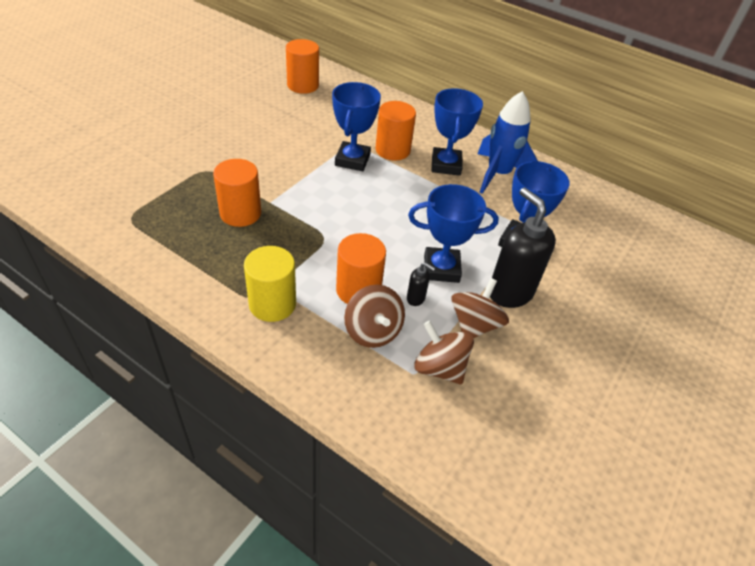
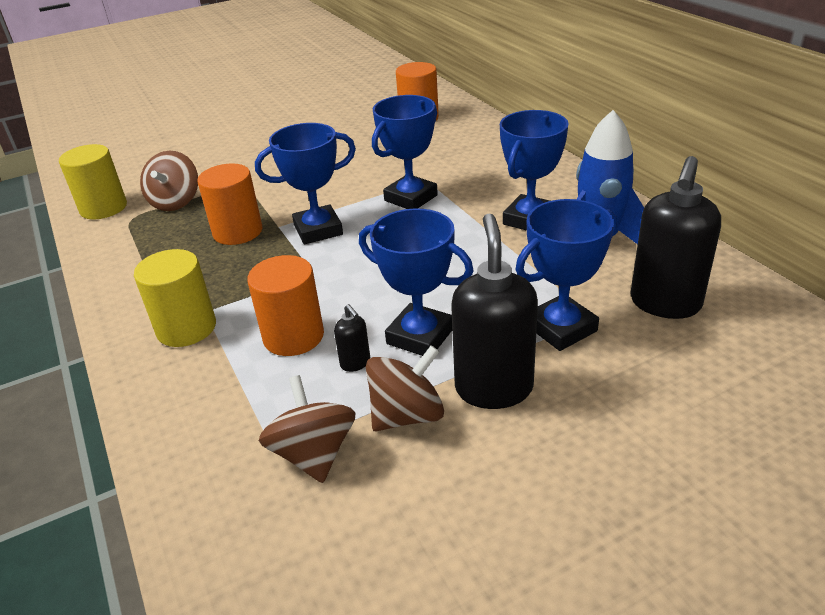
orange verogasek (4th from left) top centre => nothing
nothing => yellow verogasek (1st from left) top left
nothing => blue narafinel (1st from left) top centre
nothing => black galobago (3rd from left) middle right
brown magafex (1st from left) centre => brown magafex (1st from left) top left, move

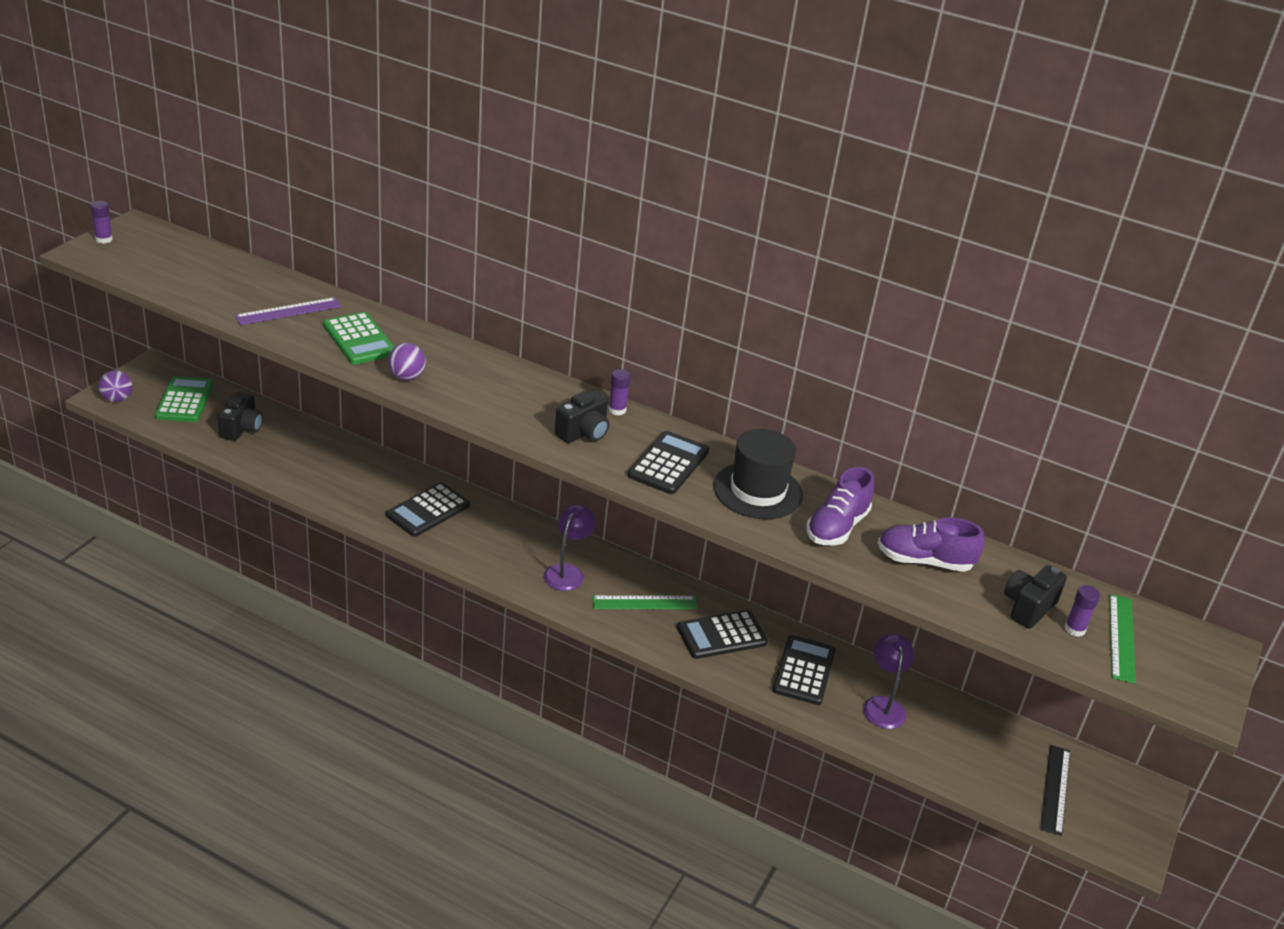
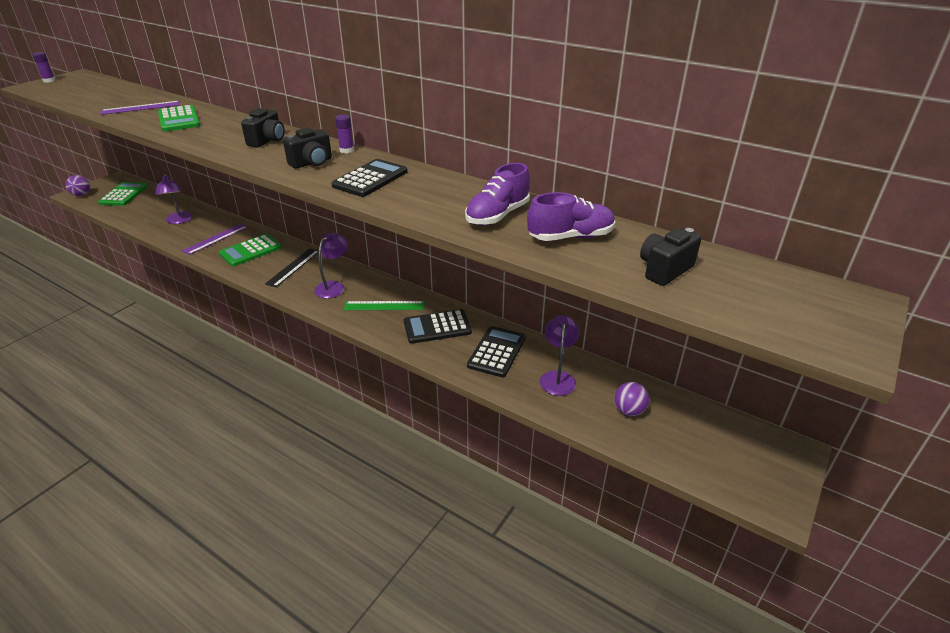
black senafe centre => nothing
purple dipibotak (3rd from left) middle right => nothing
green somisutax (2nd from left) bottom right => nothing
nothing => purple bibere (1st from left) top left
nothing => purple somisutax (2nd from left) middle left
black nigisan (1st from left) middle left => black nigisan (1st from left) top left, move
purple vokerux (2nd from left) middle left => purple vokerux (2nd from left) centre, move
black somisutax bottom right => black somisutax middle left, move
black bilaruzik (1st from left) centre => green bilaruzik (3rd from left) middle left
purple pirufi (2nd from left) middle right => purple pirufi (2nd from left) centre, 150 degrees clockwise

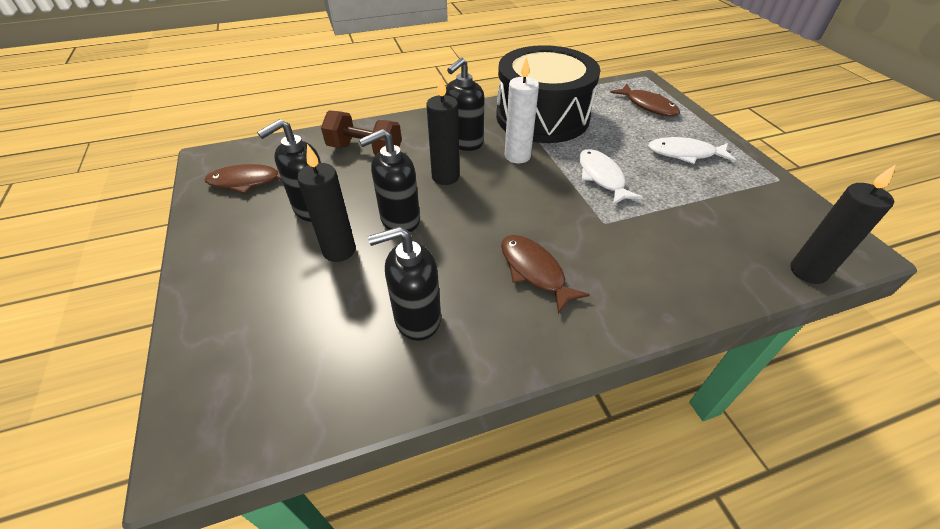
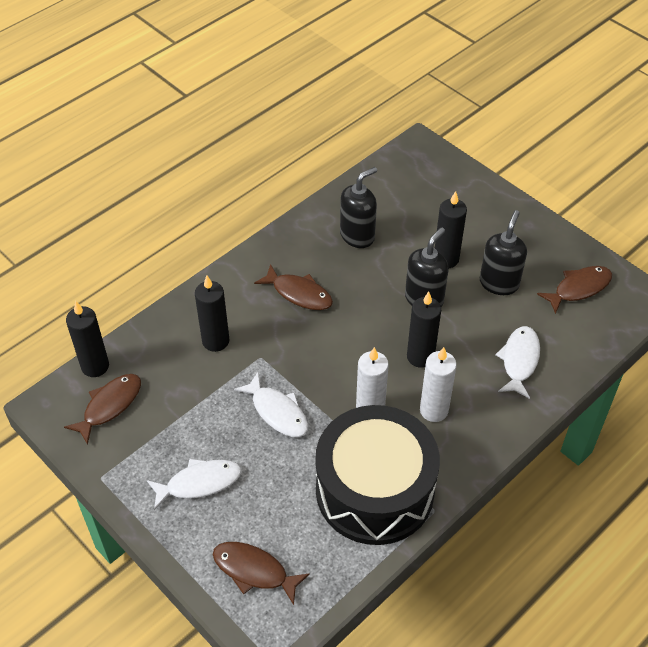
nothing => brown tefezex (1st from left) middle left
nothing => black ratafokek (2nd from left) middle left
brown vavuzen top centre => white tefezex (3rd from left) middle right
black galobago (4th from left) top centre => white ratafokek (2nd from left) middle right

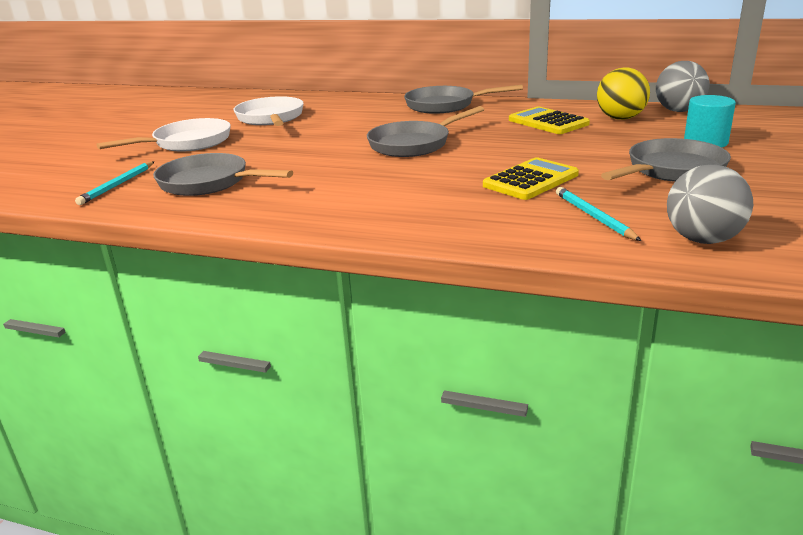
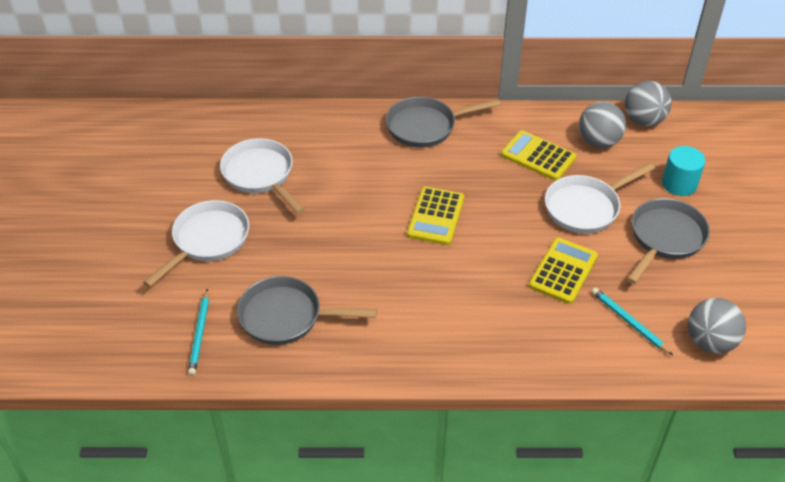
nothing => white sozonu (3rd from left) middle right
grey sozonu (2nd from left) top centre => yellow bilaruzik (1st from left) centre
yellow vokerux top right => grey vokerux (1st from left) top right

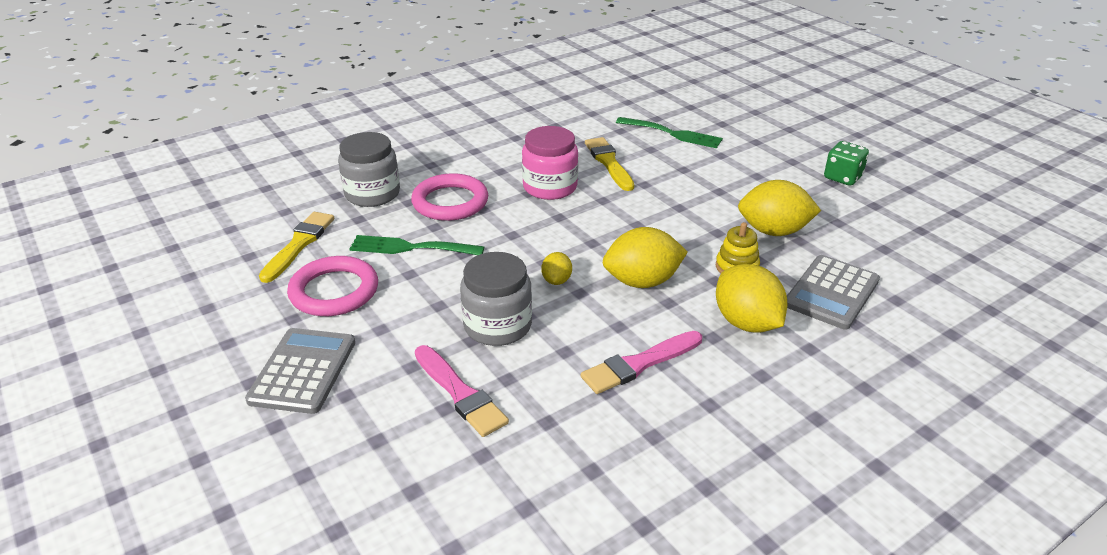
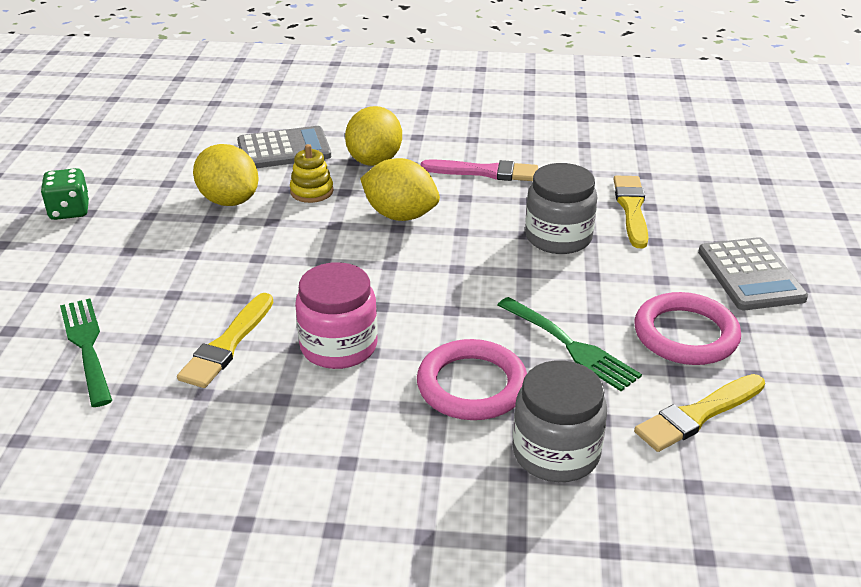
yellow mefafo (1st from left) centre => nothing
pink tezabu (1st from left) bottom centre => yellow tezabu (2nd from left) middle right
grey bilaruzik (1st from left in the first image) bottom left => grey bilaruzik (2nd from left) middle right, 60 degrees counterclockwise

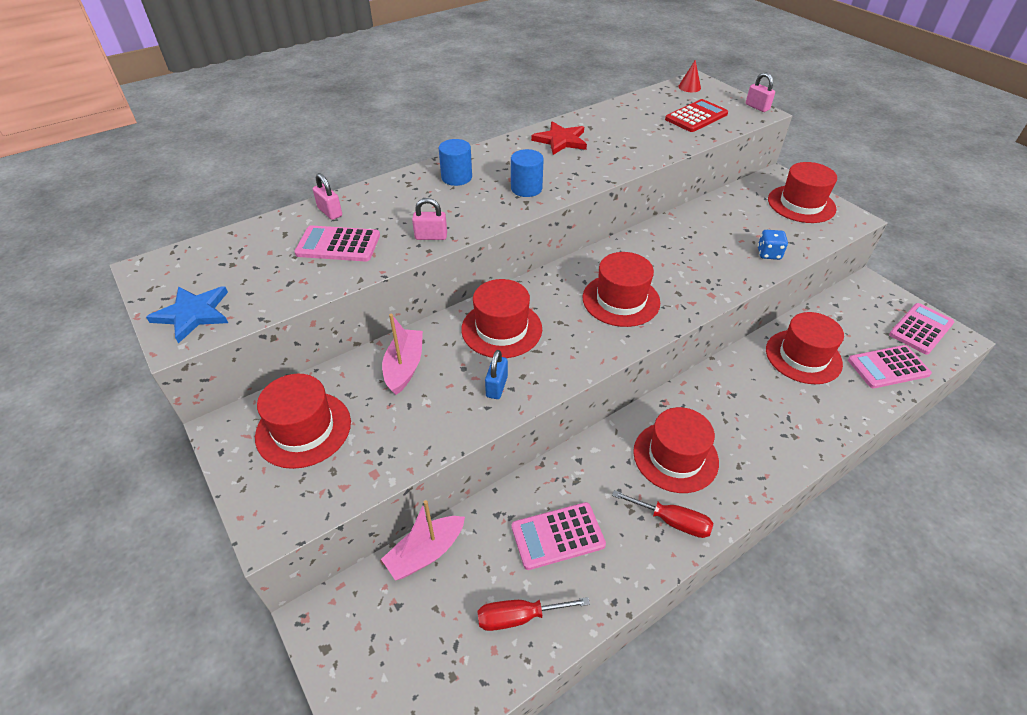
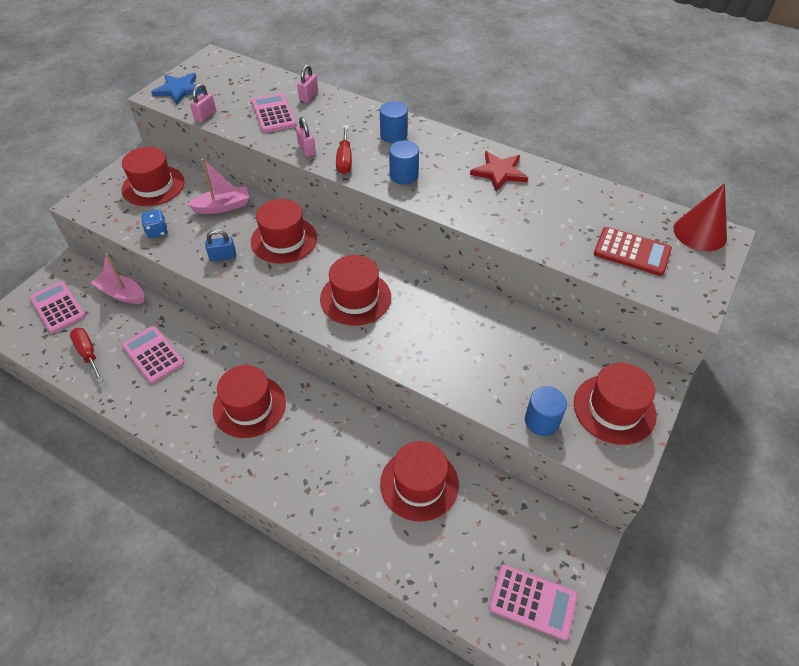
nothing => blue verogasek (3rd from left) middle right
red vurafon (2nd from left) bottom centre => red vurafon (2nd from left) top centre, move
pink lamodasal (3rd from left in the first image) top right => pink lamodasal (1st from left) top left, move
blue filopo middle right => blue filopo middle left, move
pink bilaruzik (3rd from left in the first image) middle right => pink bilaruzik (1st from left) middle left, move
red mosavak top right, x1.85

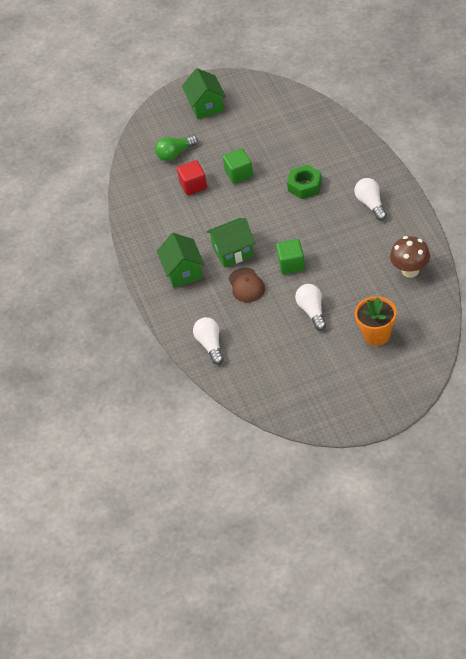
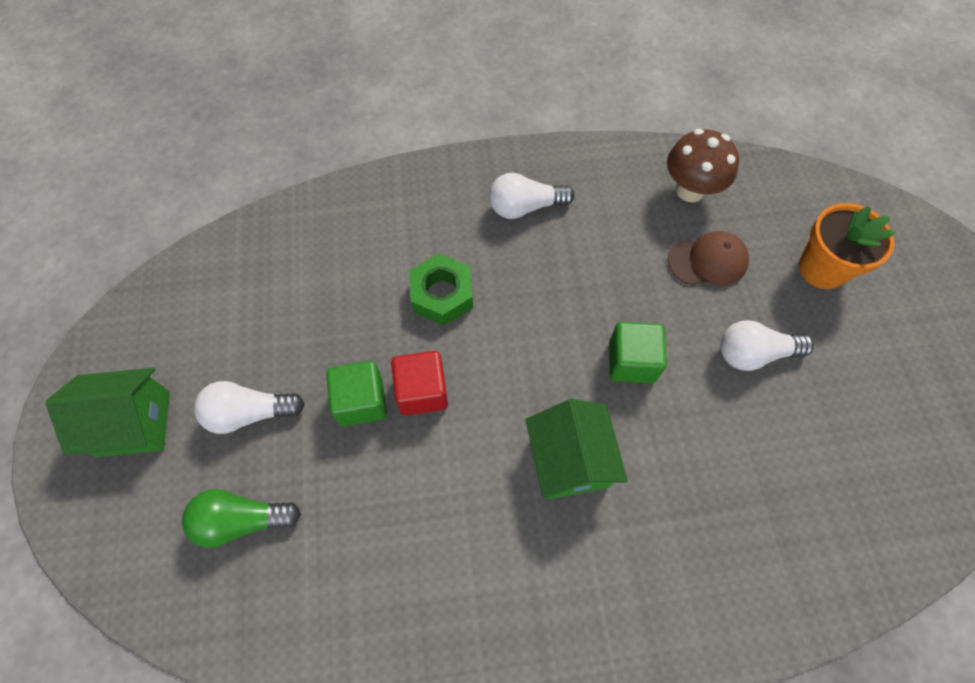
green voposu (1st from left) centre => nothing
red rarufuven top centre => red rarufuven centre, move
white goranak (1st from left) centre => white goranak (1st from left) middle left, move
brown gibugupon centre => brown gibugupon middle right, move
green goranak top centre => green goranak bottom left, 105 degrees clockwise

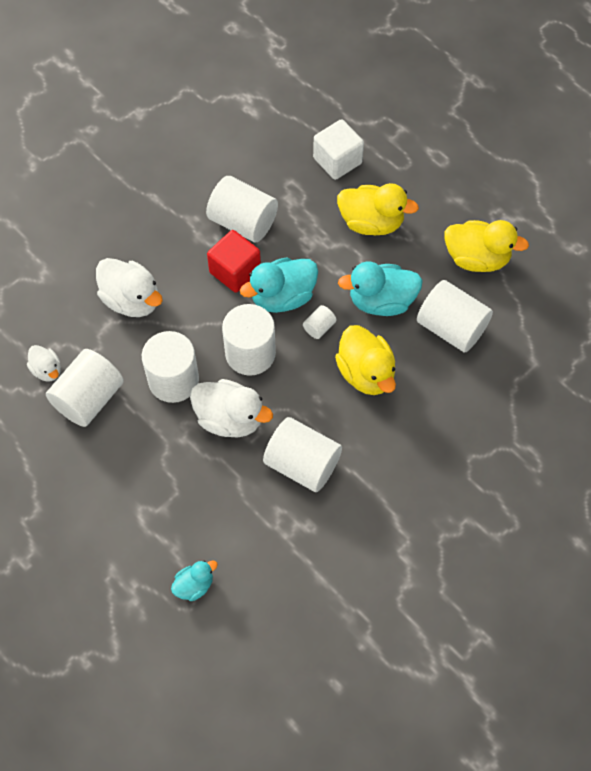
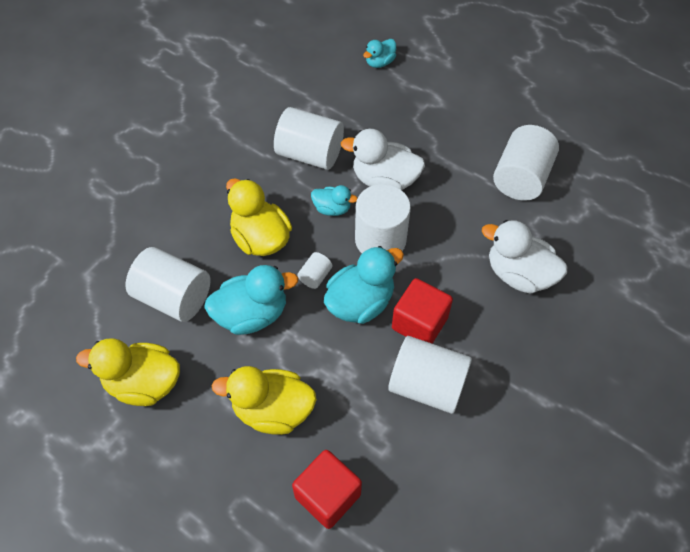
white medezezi (1st from left) middle left => nothing
white verogasek (2nd from left) middle left => nothing
nothing => turquoise medezezi (2nd from left) centre
white rarufuven top centre => red rarufuven (1st from left) bottom centre

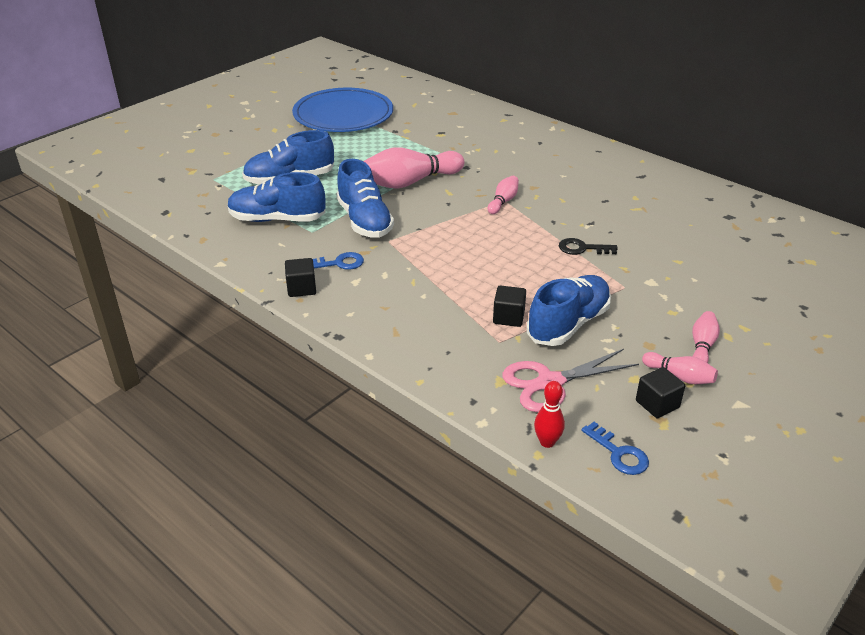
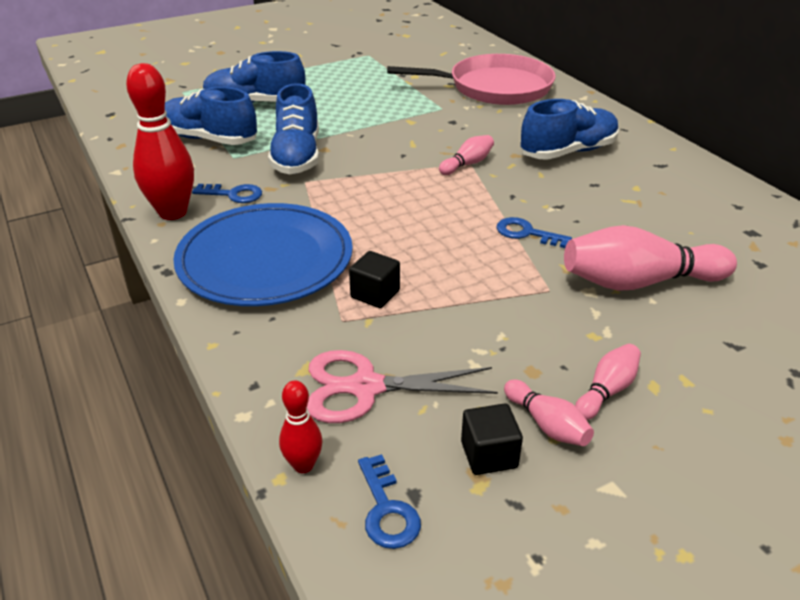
nothing => pink sozonu top centre
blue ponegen top centre => blue ponegen middle left, move
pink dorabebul (1st from left in the first image) top centre => pink dorabebul (4th from left) middle right, move
blue pirufi (4th from left) centre => blue pirufi (4th from left) top right, move
black rarufuven (1st from left) centre => red dorabebul (1st from left) top left
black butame middle right => blue butame (3rd from left) middle right

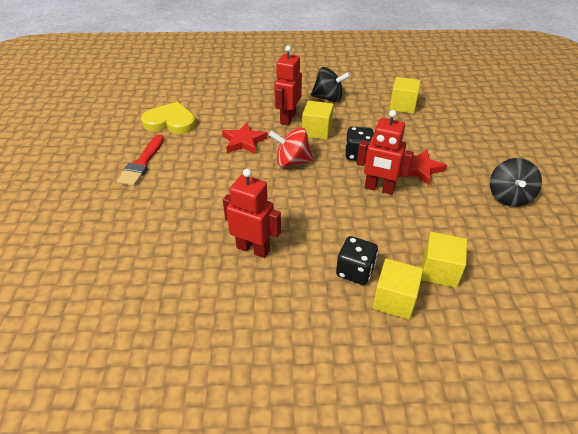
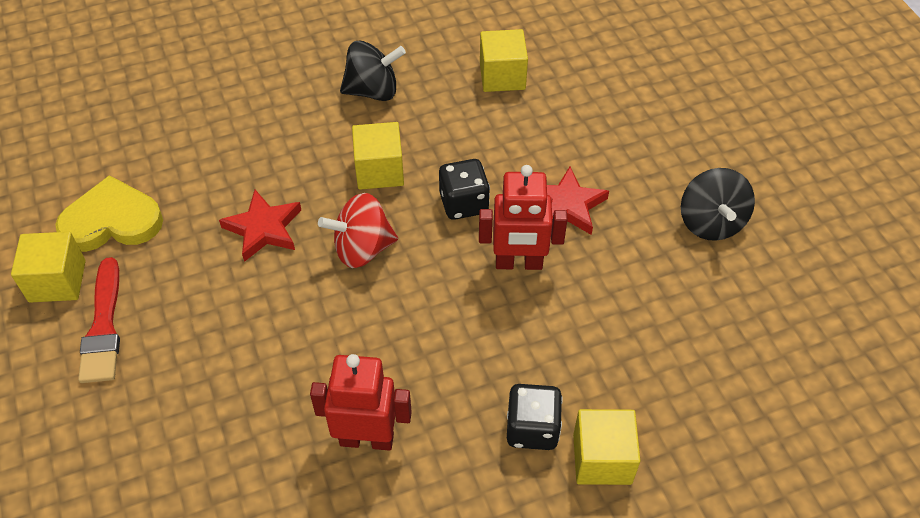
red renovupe (2nd from left) top centre => nothing
yellow rarufuven (4th from left in the first image) middle right => yellow rarufuven (1st from left) middle left, move

